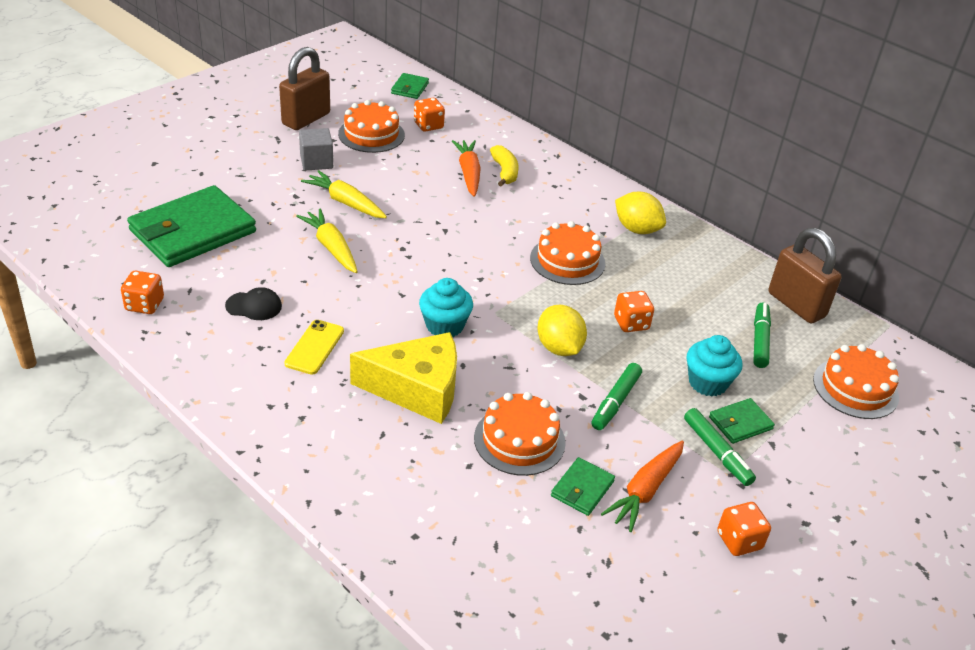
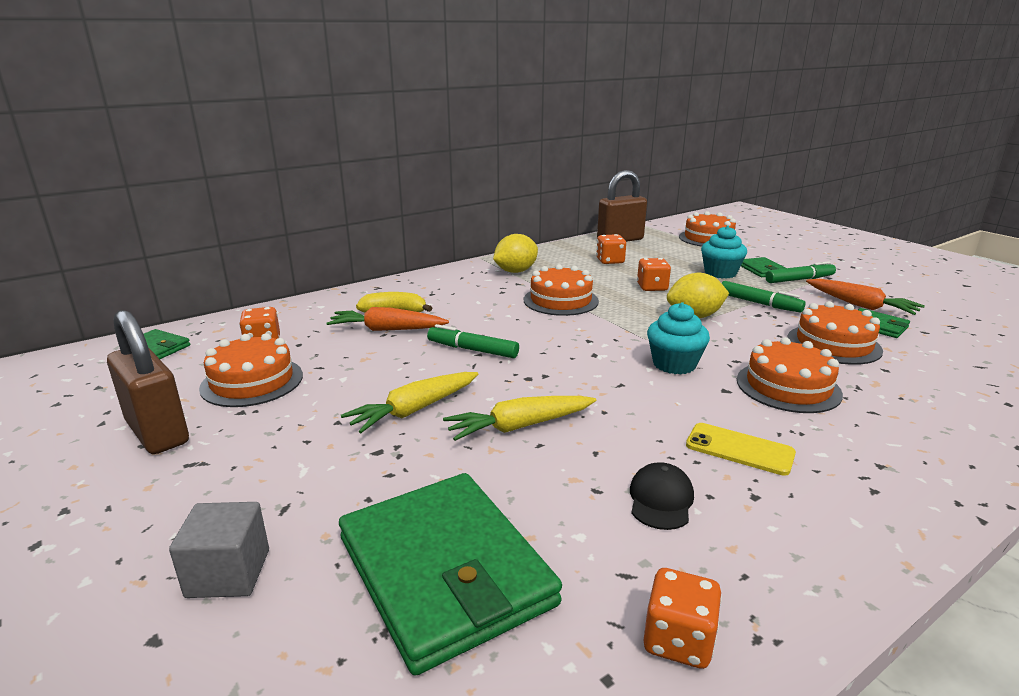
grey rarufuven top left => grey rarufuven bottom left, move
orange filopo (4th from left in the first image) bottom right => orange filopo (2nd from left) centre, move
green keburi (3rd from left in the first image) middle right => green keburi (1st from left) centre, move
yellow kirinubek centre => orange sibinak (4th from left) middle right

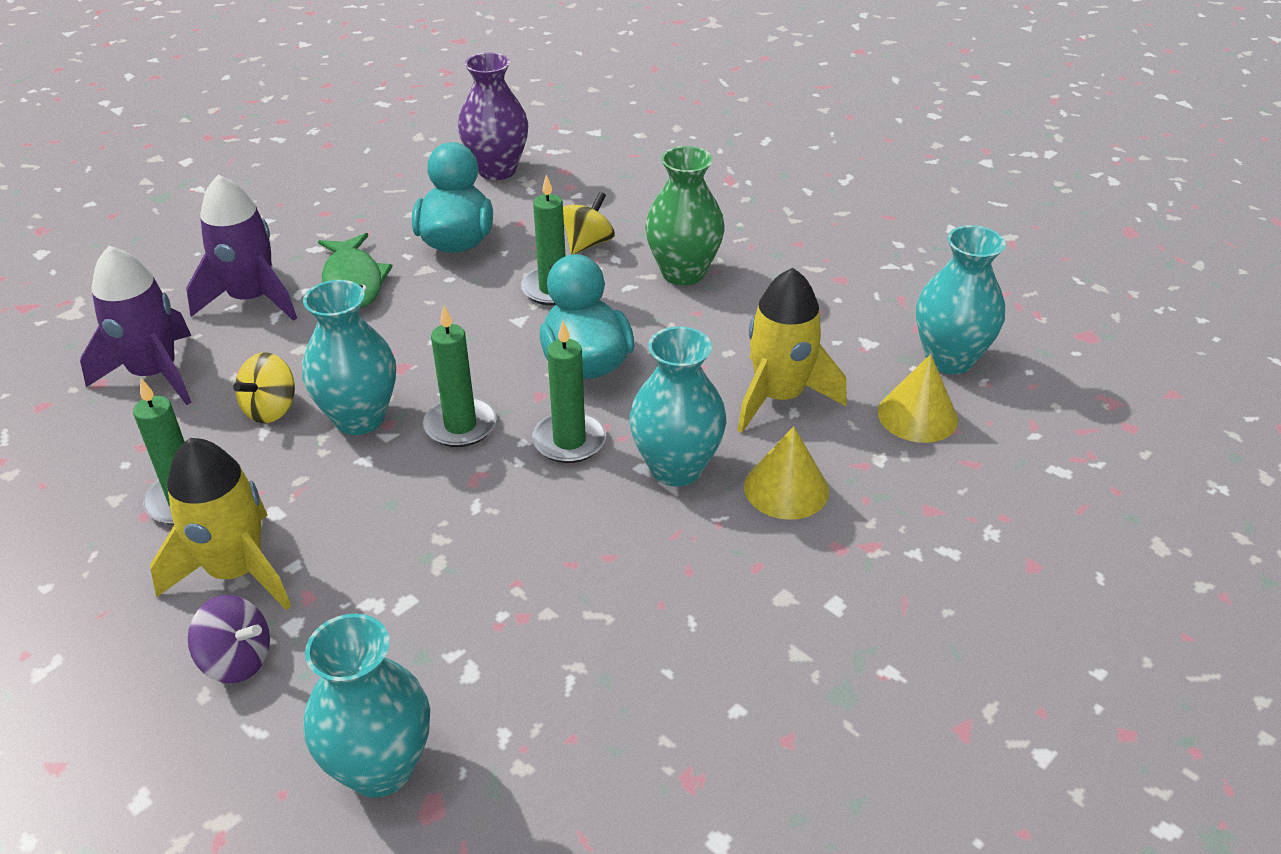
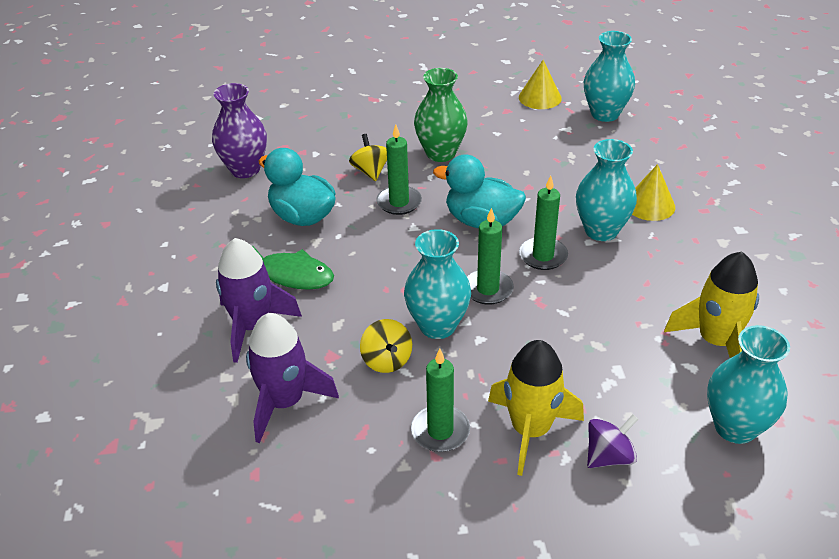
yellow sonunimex (2nd from left) centre => yellow sonunimex (2nd from left) middle right, move
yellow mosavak (2nd from left in the first image) middle right => yellow mosavak (1st from left) top centre, move

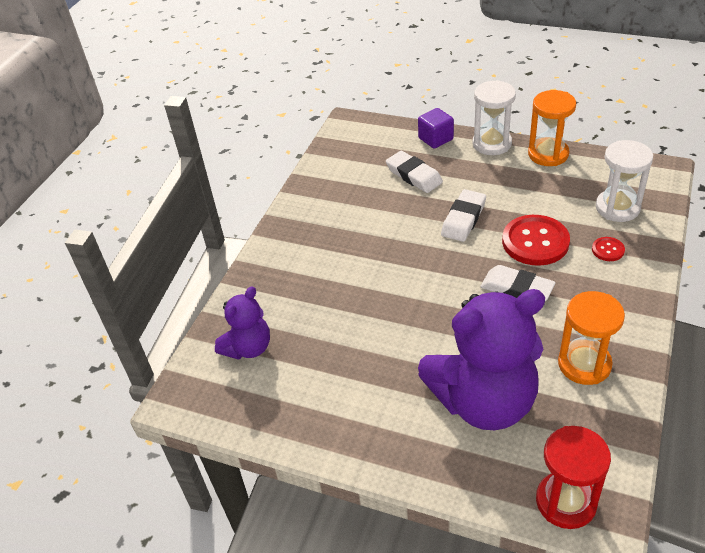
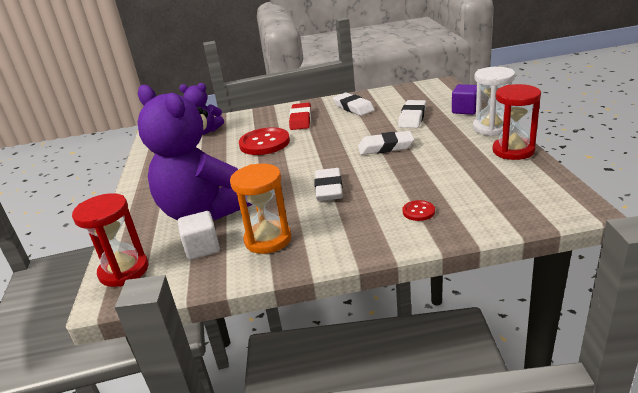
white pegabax (2nd from left) top right => nothing
nothing => white rarufuven middle left
nothing => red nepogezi top centre
nothing => white nepogezi (2nd from left) top centre
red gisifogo (1st from left) middle right => red gisifogo (1st from left) centre, move
orange pegabax (1st from left) top right => red pegabax (2nd from left) top right

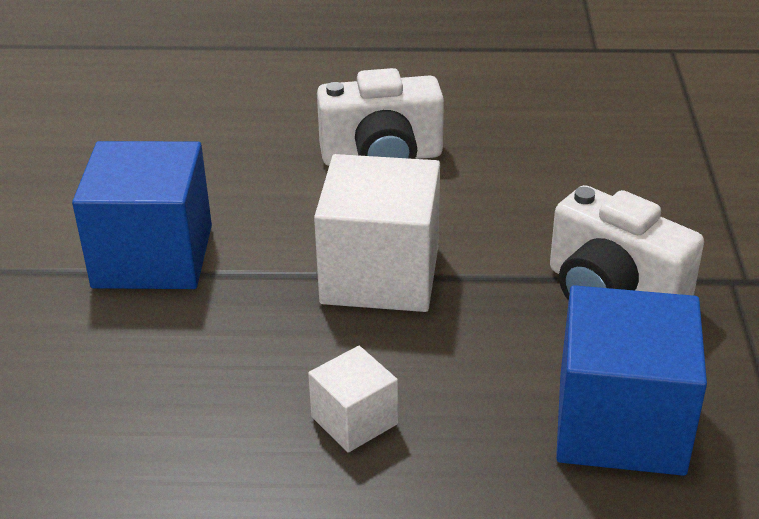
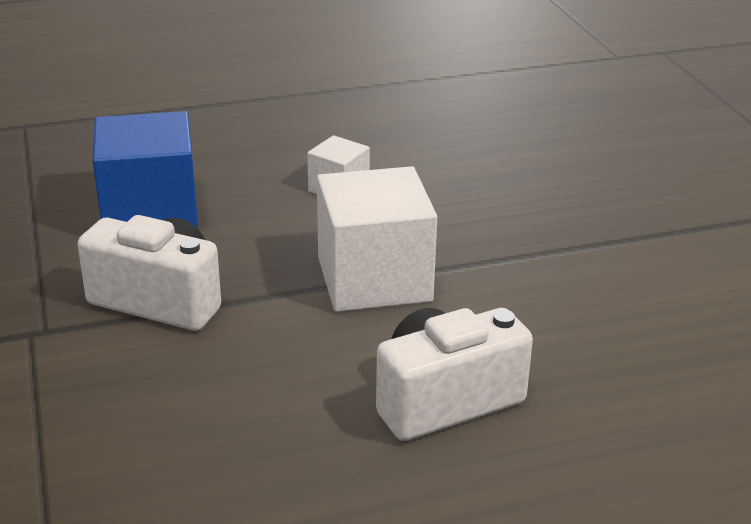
blue rarufuven (1st from left) middle left => nothing

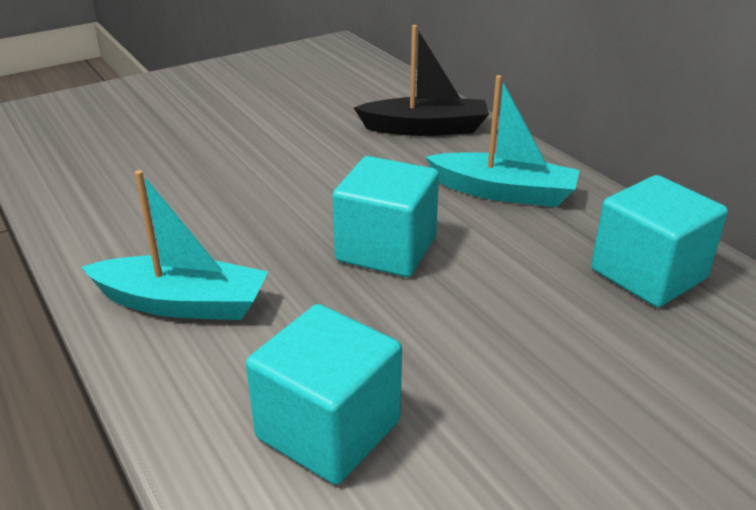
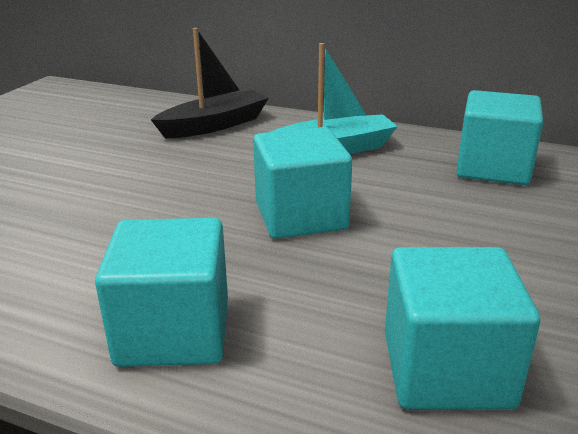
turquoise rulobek (1st from left) middle left => turquoise rarufuven (1st from left) bottom left

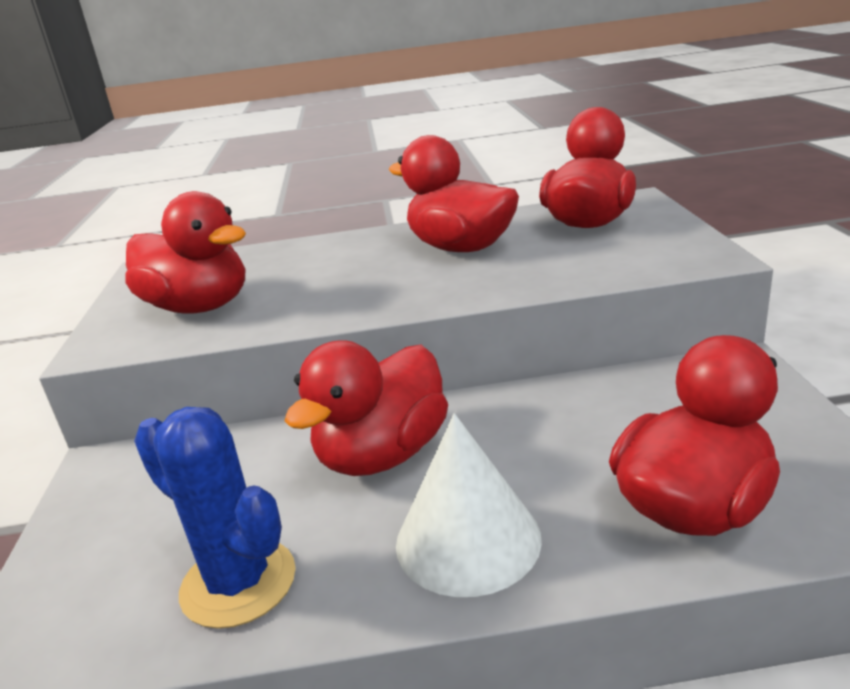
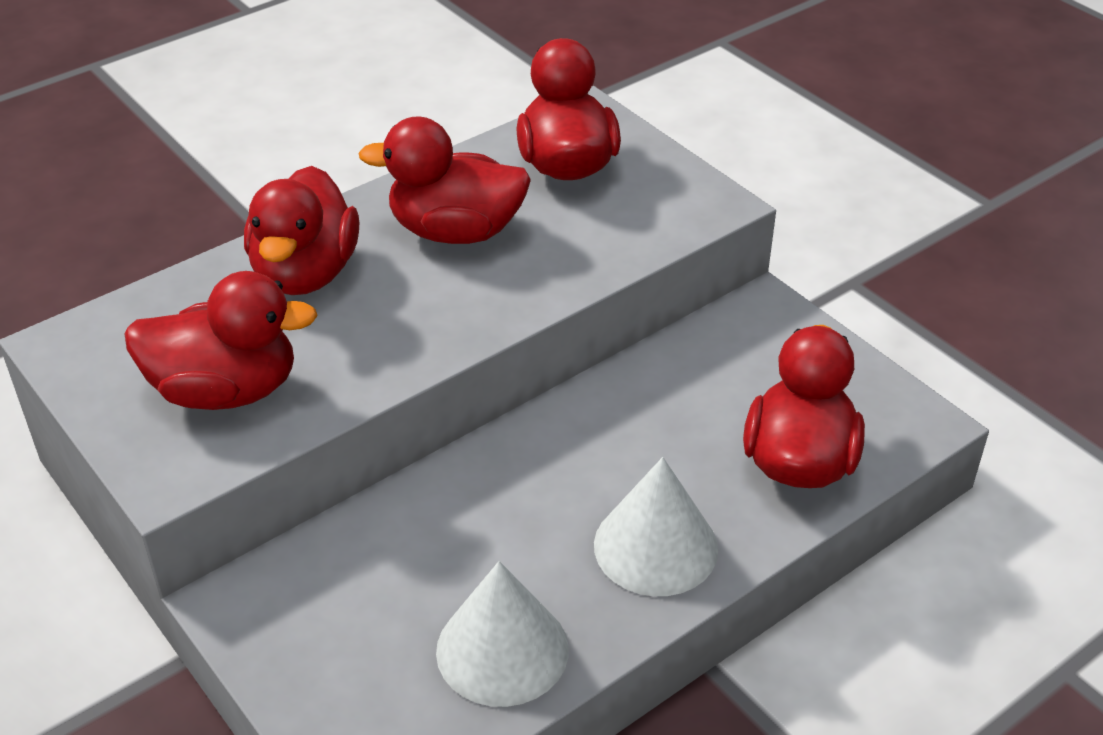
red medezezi (2nd from left) centre => red medezezi (2nd from left) top left, move
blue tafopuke bottom left => white mosavak (1st from left) bottom centre

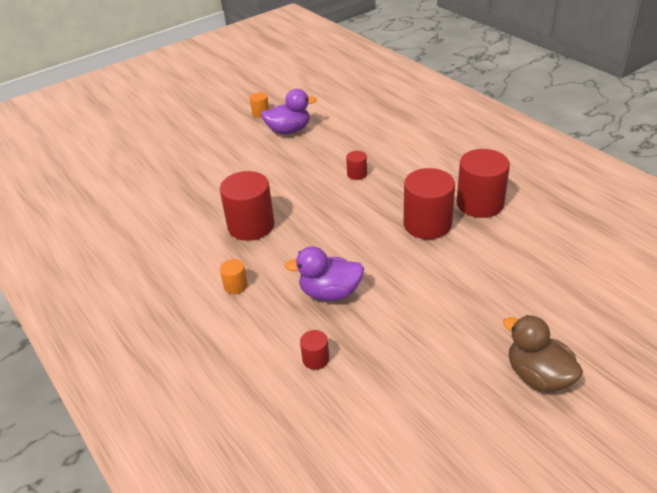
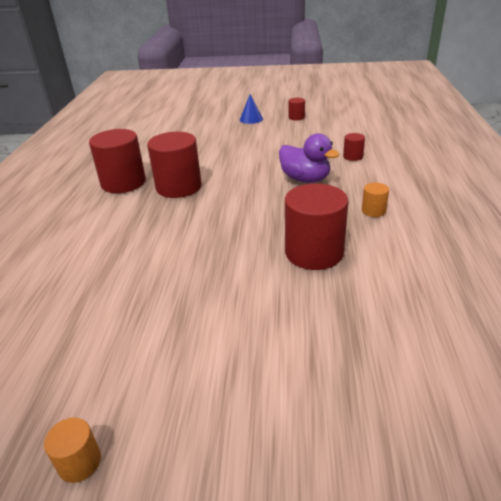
purple medezezi (1st from left) top centre => nothing
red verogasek (3rd from left) centre => red verogasek (3rd from left) top centre, move
brown medezezi bottom right => blue mosavak top centre

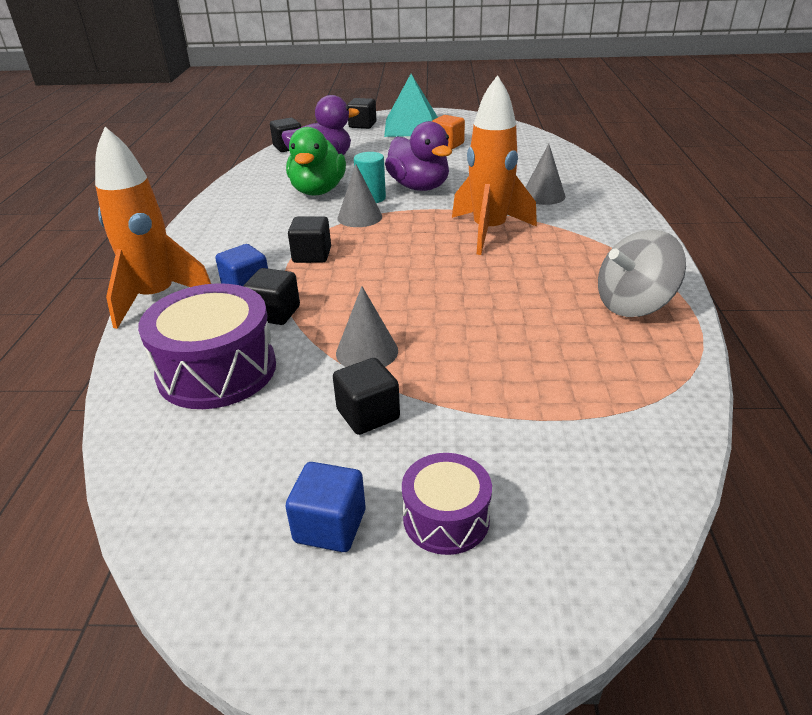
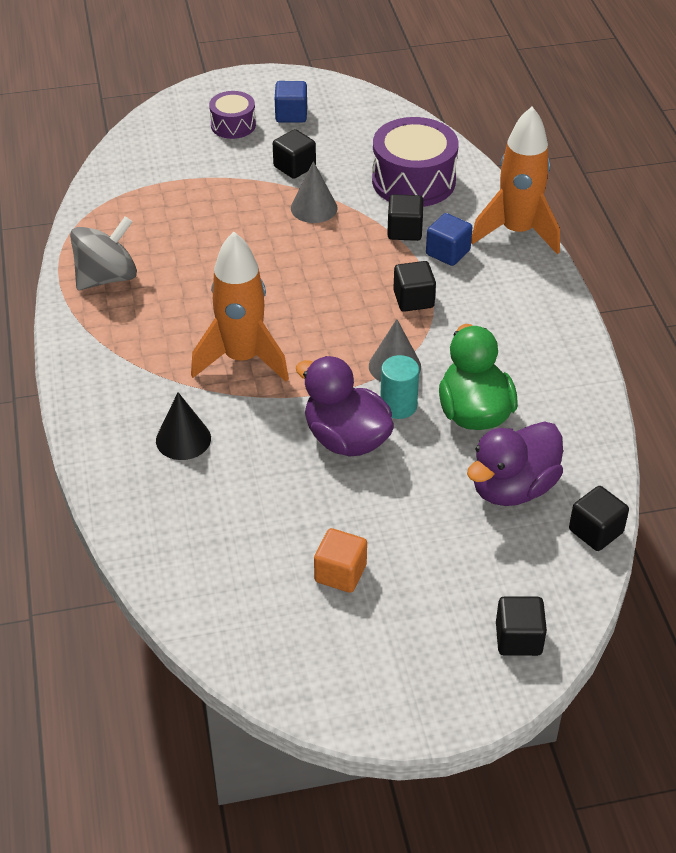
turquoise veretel top centre => nothing
grey mosavak (3rd from left) top right => black mosavak middle left

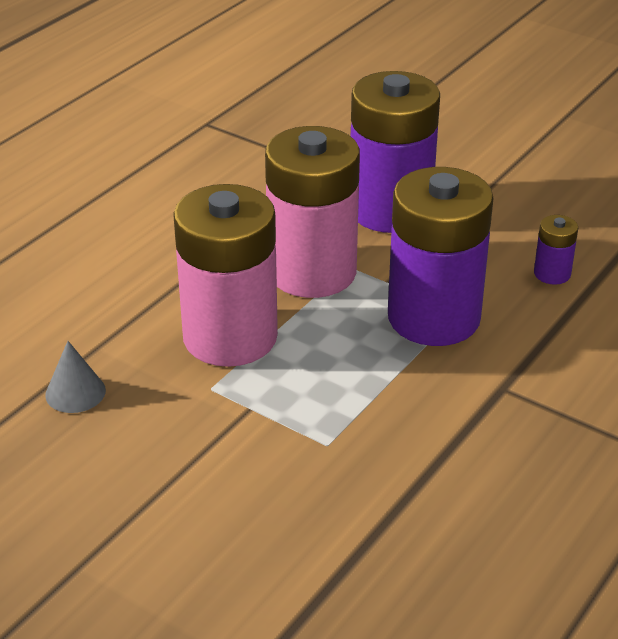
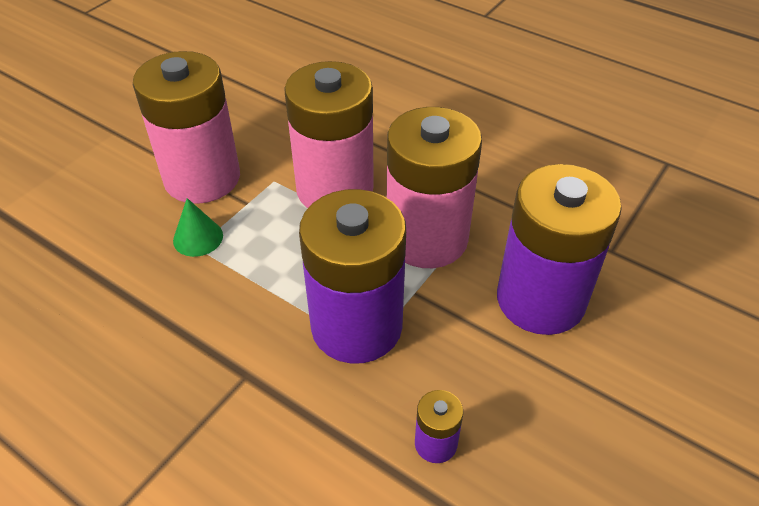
grey mosavak middle left => nothing
nothing => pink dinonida (1st from left) top left
nothing => green mosavak middle left

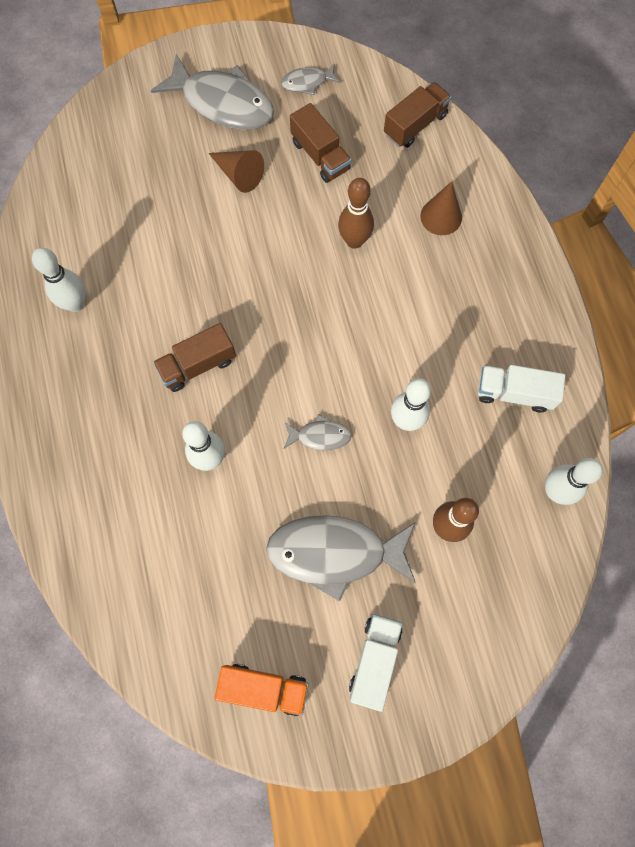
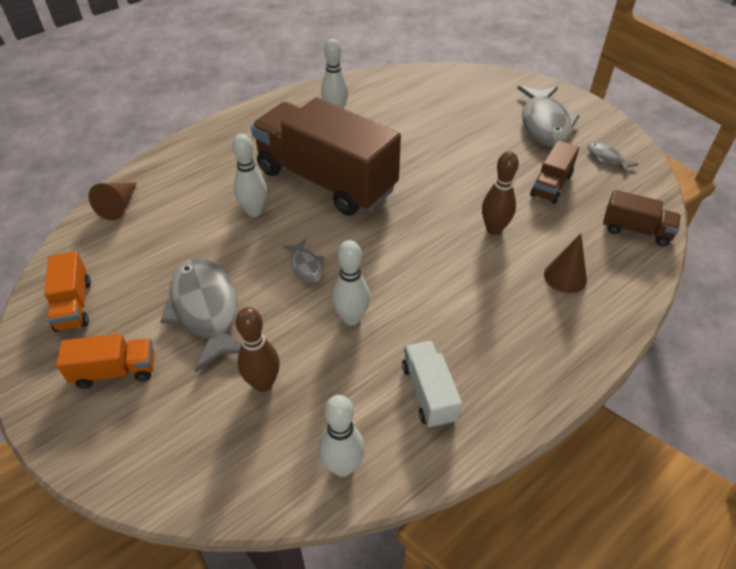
brown mosavak (1st from left) top centre => brown mosavak (1st from left) middle left, move
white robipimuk (1st from left) bottom centre => orange robipimuk (2nd from left) middle left
brown robipimuk (1st from left) middle left => brown robipimuk (1st from left) top centre, x2.29

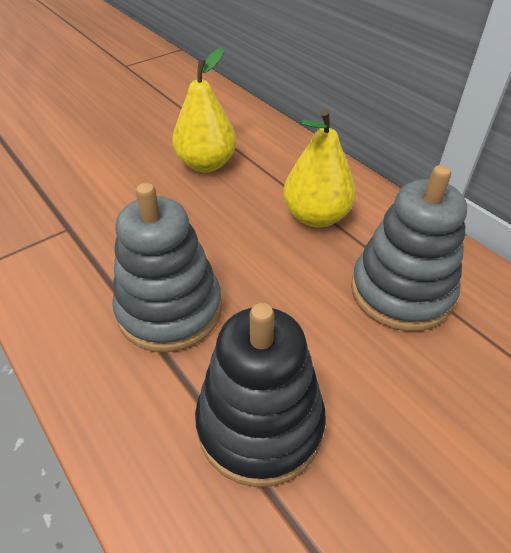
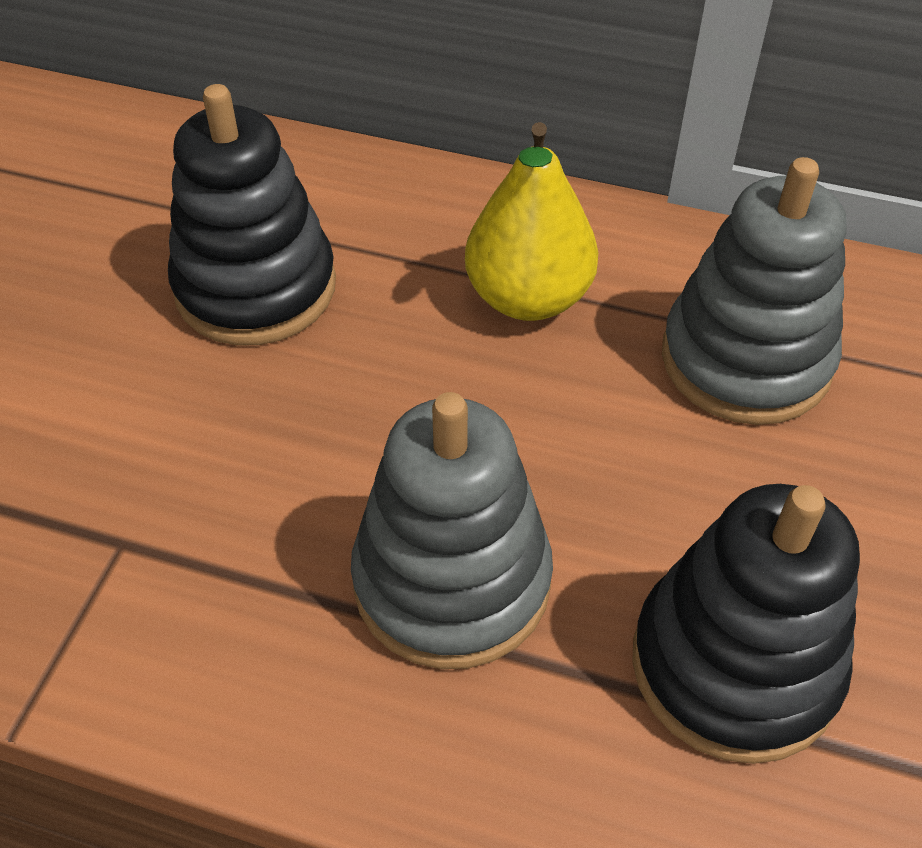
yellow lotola (1st from left) top centre => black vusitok (1st from left) top left

